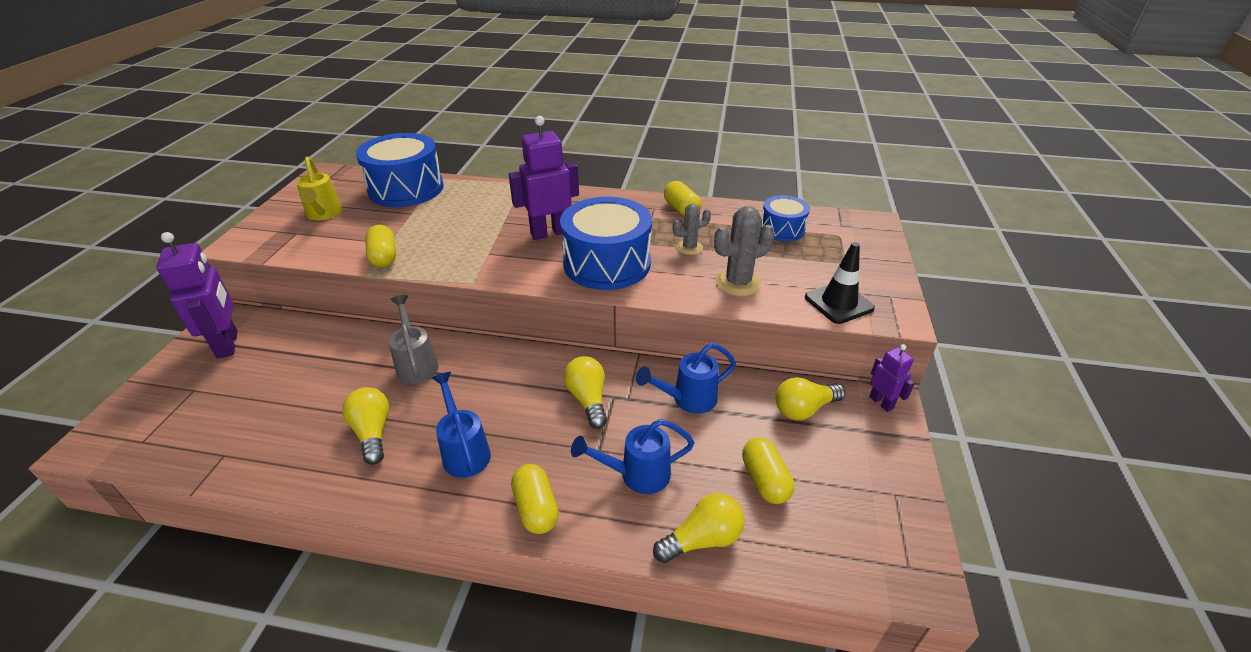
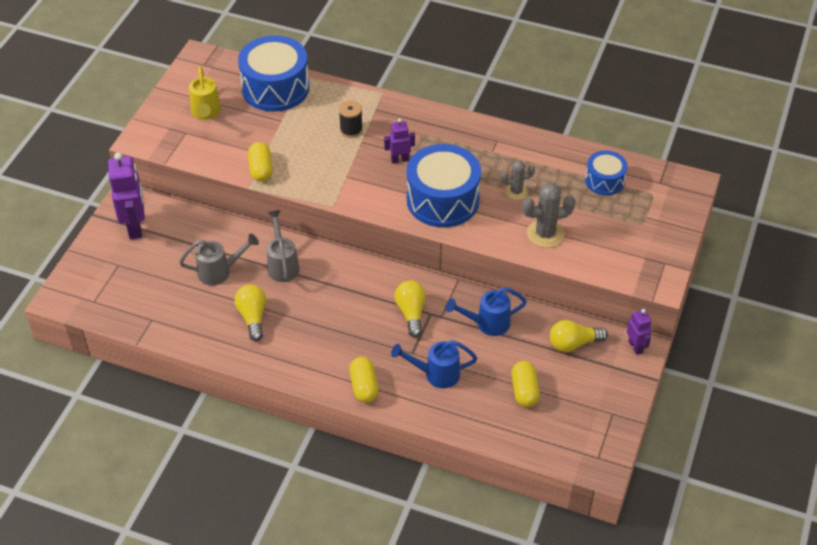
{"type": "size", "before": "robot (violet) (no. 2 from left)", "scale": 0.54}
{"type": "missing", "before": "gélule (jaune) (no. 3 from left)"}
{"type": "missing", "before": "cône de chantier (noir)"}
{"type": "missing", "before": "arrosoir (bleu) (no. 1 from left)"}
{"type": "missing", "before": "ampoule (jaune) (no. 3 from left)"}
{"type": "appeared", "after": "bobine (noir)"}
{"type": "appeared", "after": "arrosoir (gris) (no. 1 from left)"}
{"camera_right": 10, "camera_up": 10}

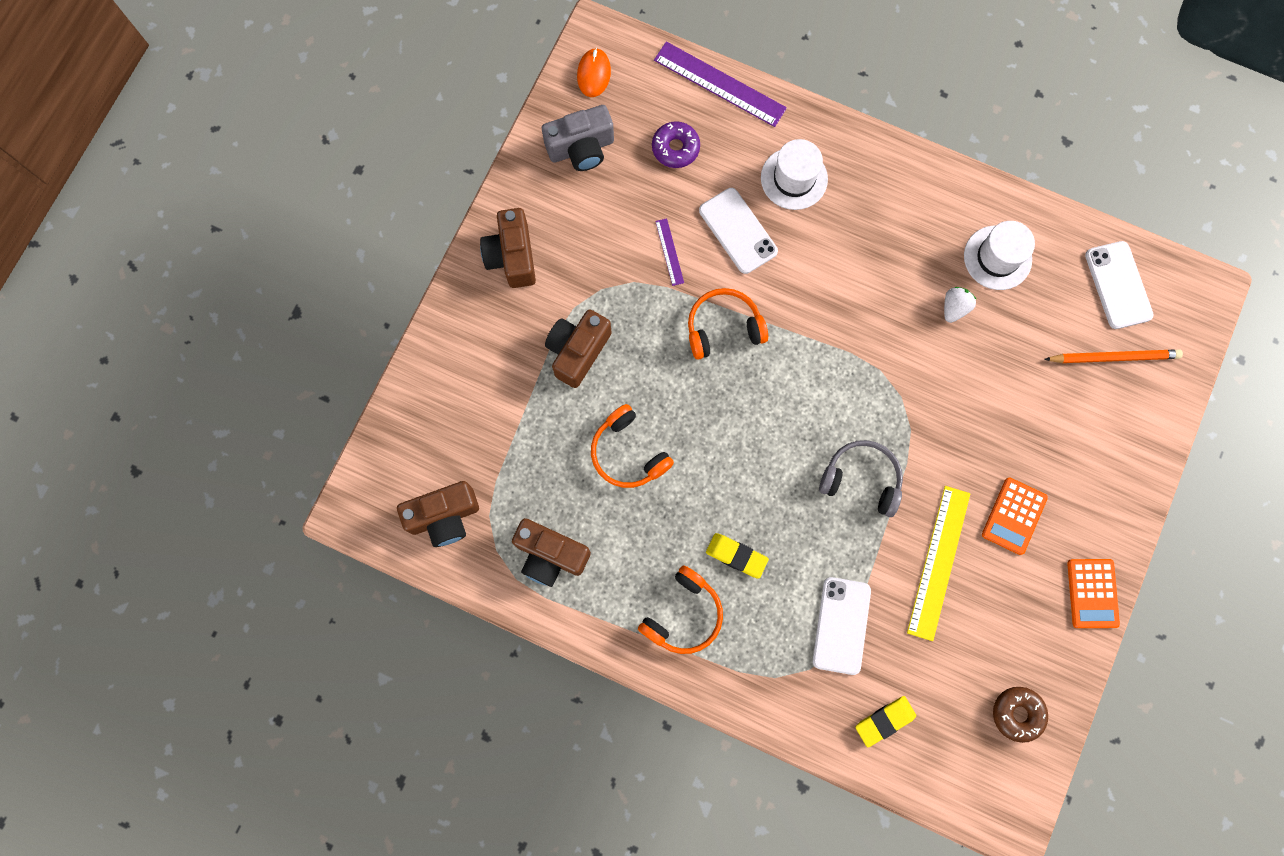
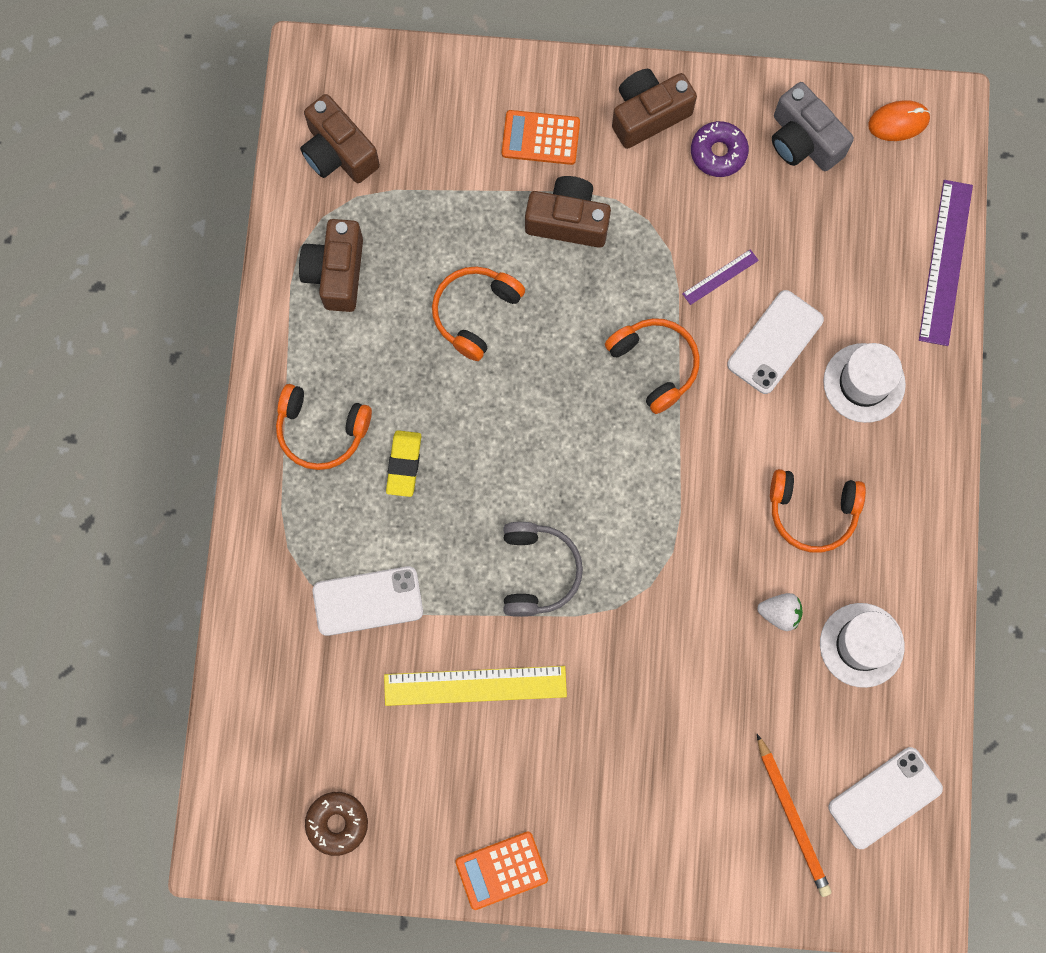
{"type": "relocated", "before": "beignet (violet)"}
{"type": "relocated", "before": "calculatrice (orange) (no. 1 from left in the first image)", "after": "calculatrice (orange) (no. 2 from left)"}
{"type": "missing", "before": "gomme (jaune) (no. 2 from left)"}
{"type": "appeared", "after": "casque audio (orange) (no. 4 from left)"}
{"camera_right": 70, "camera_up": 0}

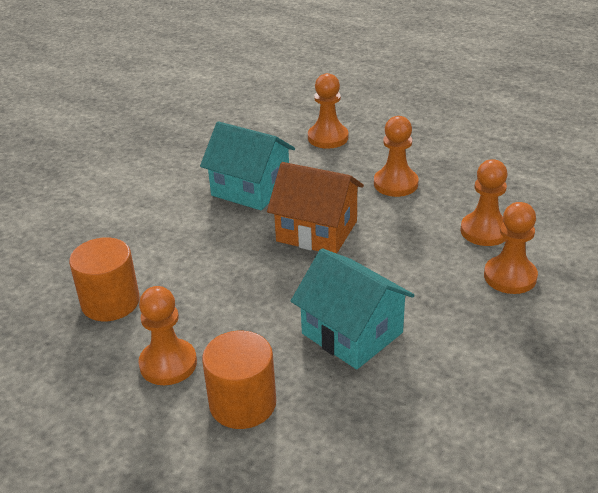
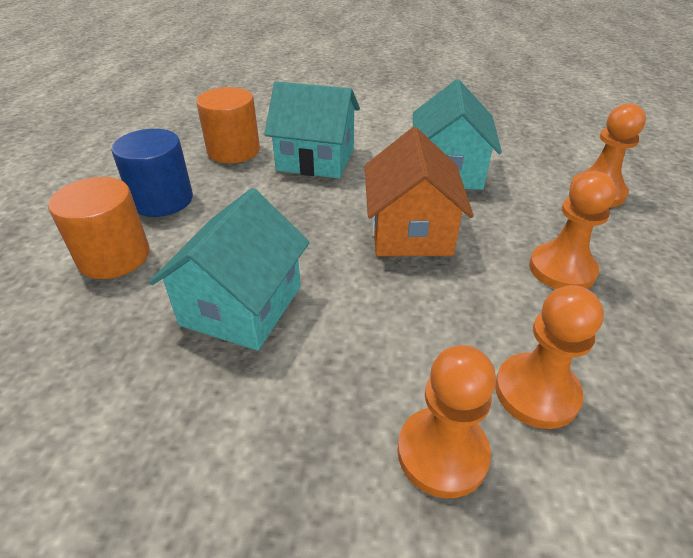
{"type": "exchanged", "before": "pion (orange) (no. 1 from left)", "after": "cylindre (bleu)"}
{"type": "appeared", "after": "maison (turquoise) (no. 2 from left)"}
{"camera_right": 65, "camera_up": 5}

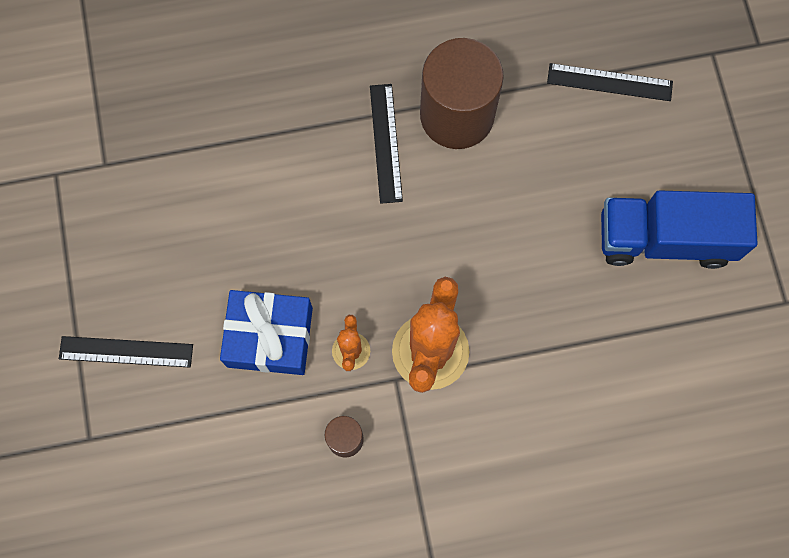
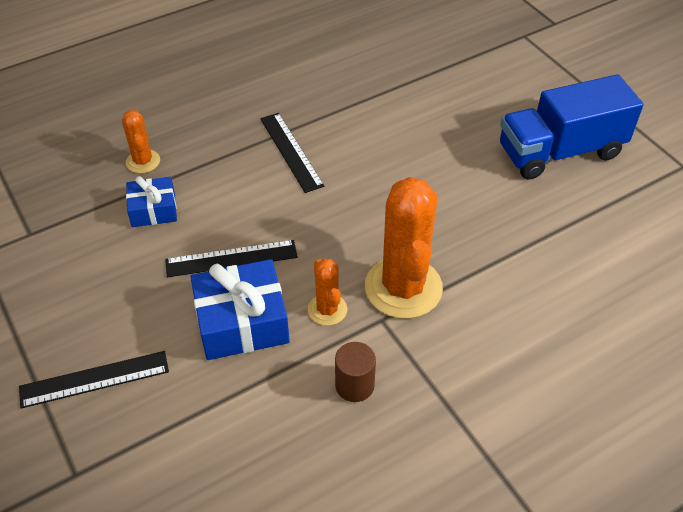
{"type": "missing", "before": "cylindre (marron) (no. 2 from left)"}
{"type": "relocated", "before": "règle (noir) (no. 3 from left in the first image)", "after": "règle (noir) (no. 2 from left)"}
{"type": "appeared", "after": "cactus (orange) (no. 1 from left)"}
{"type": "appeared", "after": "cadeau (bleu) (no. 1 from left)"}
{"camera_right": -20, "camera_up": -25}

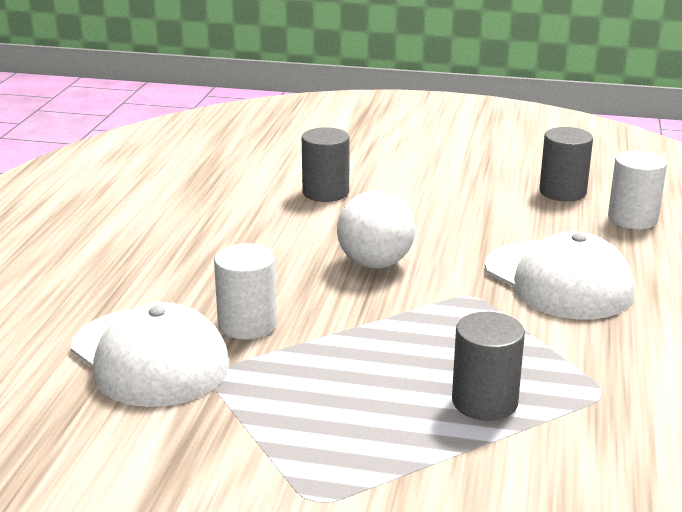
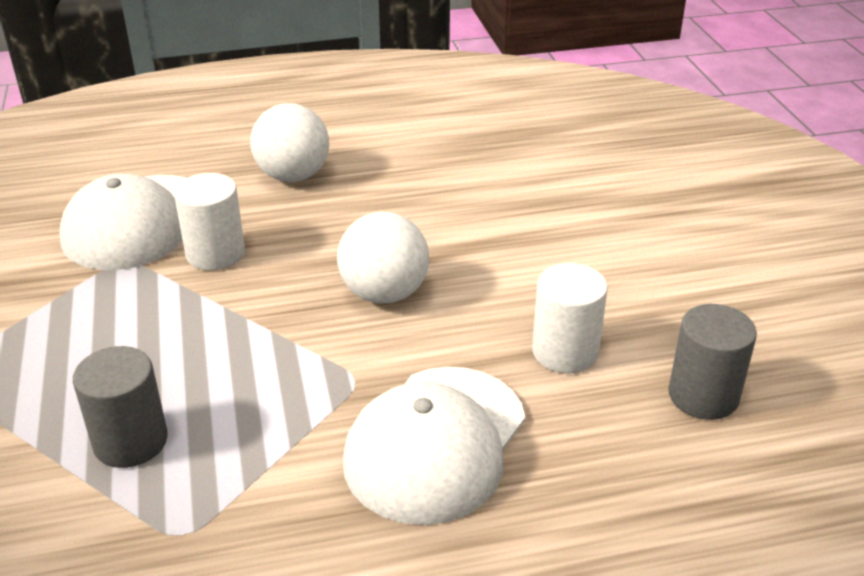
{"type": "missing", "before": "cylindre (gris) (no. 1 from left)"}
{"type": "relocated", "before": "cylindre (blanc) (no. 2 from left)"}
{"type": "appeared", "after": "balle (blanc) (no. 1 from left)"}
{"camera_right": 65, "camera_up": 10}

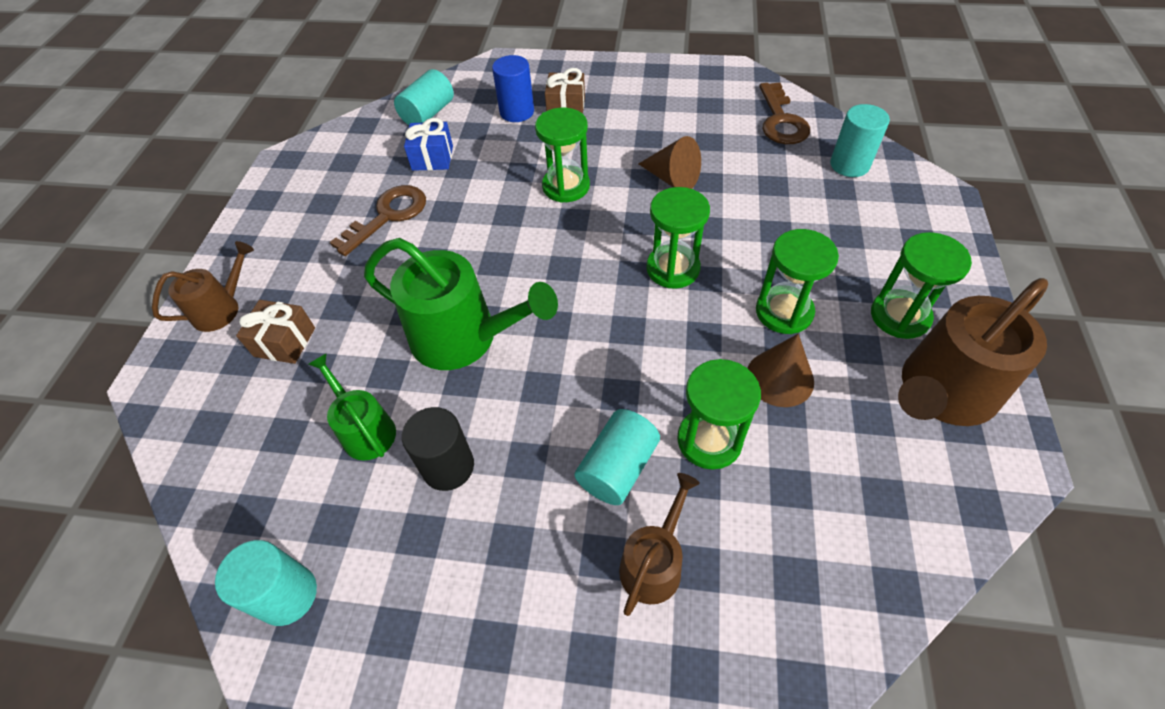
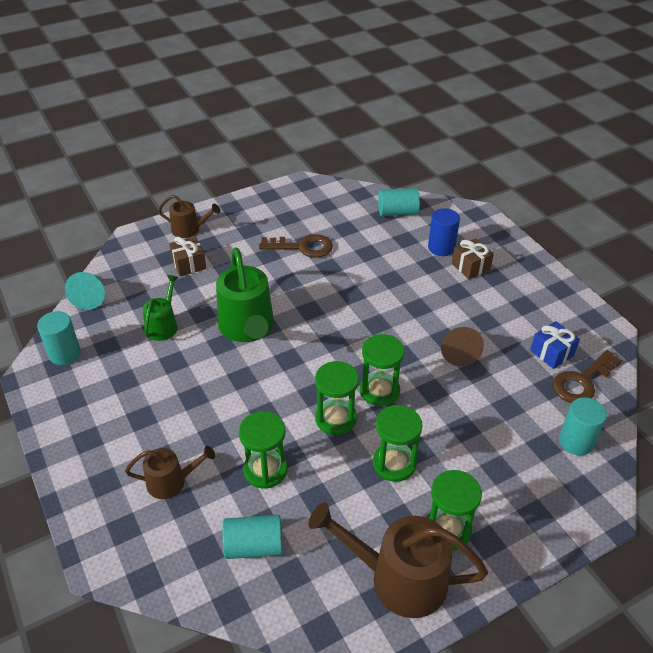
{"type": "relocated", "before": "sablier (vert) (no. 1 from left in the first image)", "after": "sablier (vert) (no. 2 from left)"}
{"type": "relocated", "before": "cadeau (bleu)"}
{"type": "missing", "before": "cône (marron) (no. 2 from left)"}
{"type": "missing", "before": "cylindre (noir)"}
{"type": "relocated", "before": "cylindre (turquoise) (no. 3 from left in the first image)", "after": "cylindre (turquoise) (no. 2 from left)"}
{"type": "appeared", "after": "cône (turquoise)"}
{"camera_right": 50, "camera_up": -10}

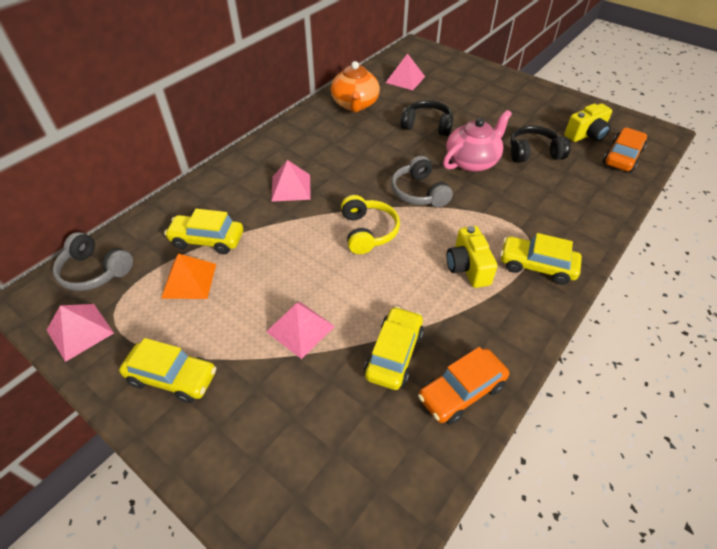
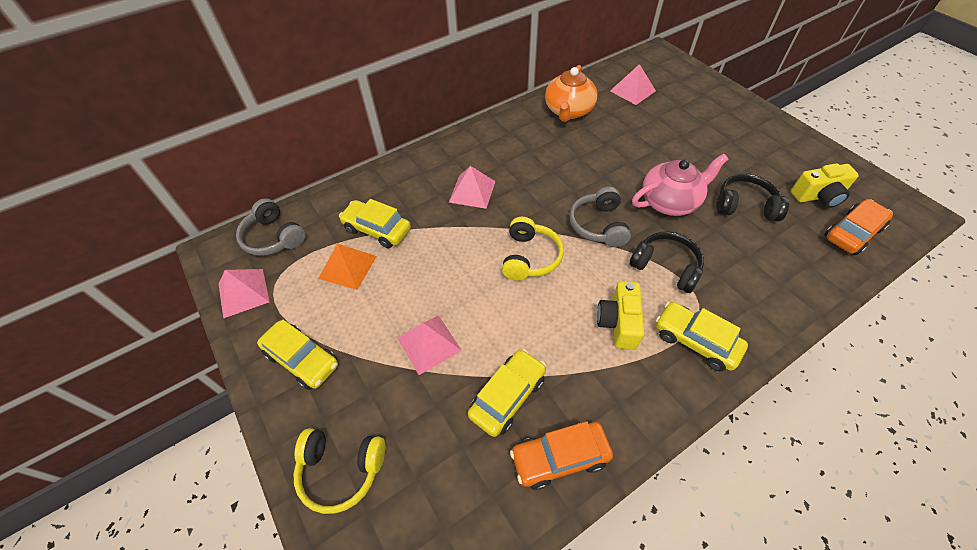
{"type": "relocated", "before": "casque audio (noir) (no. 1 from left)"}
{"type": "appeared", "after": "casque audio (jaune) (no. 1 from left)"}
{"camera_right": 20, "camera_up": 5}

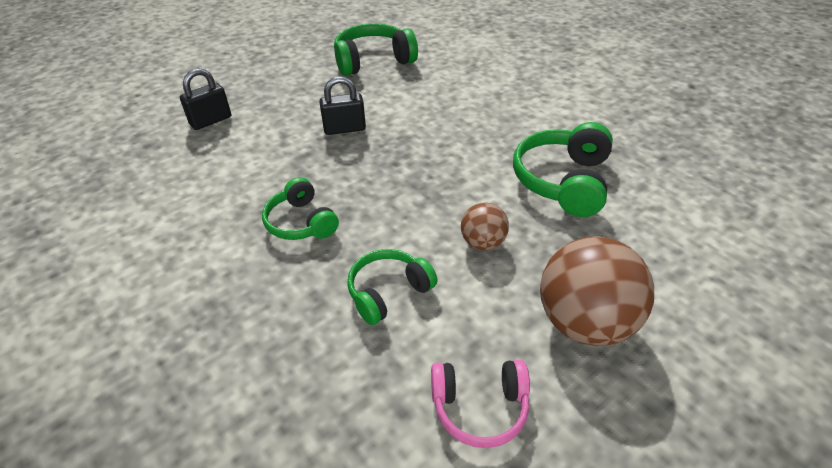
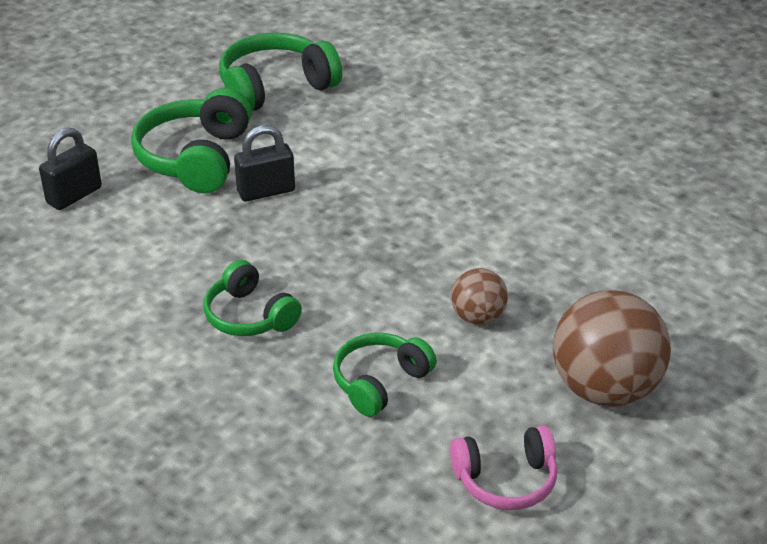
{"type": "relocated", "before": "casque audio (vert) (no. 4 from left in the first image)", "after": "casque audio (vert) (no. 1 from left)"}
{"camera_right": -10, "camera_up": -5}

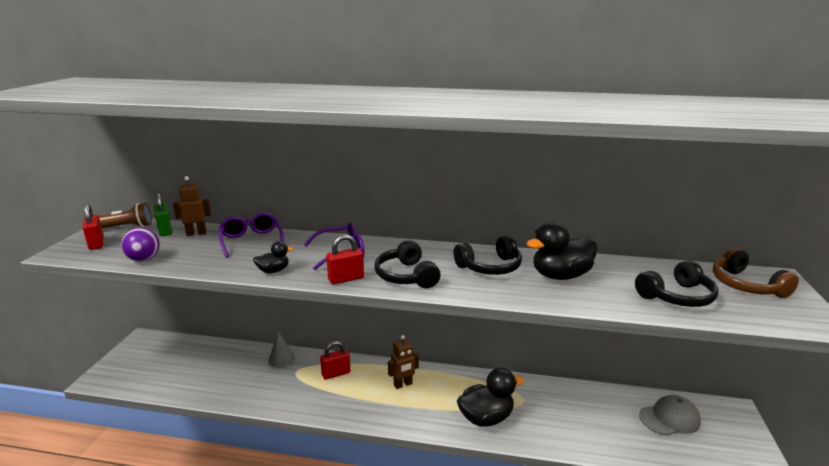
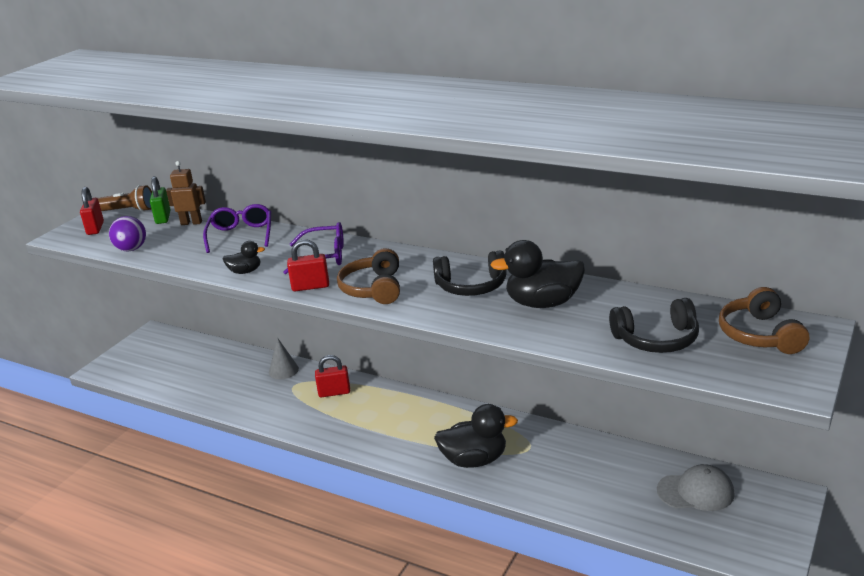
{"type": "colour", "before": "casque audio (noir) (no. 1 from left)", "after": "casque audio (marron) (no. 1 from left)"}
{"type": "missing", "before": "robot (marron) (no. 2 from left)"}
{"camera_right": 20, "camera_up": 5}

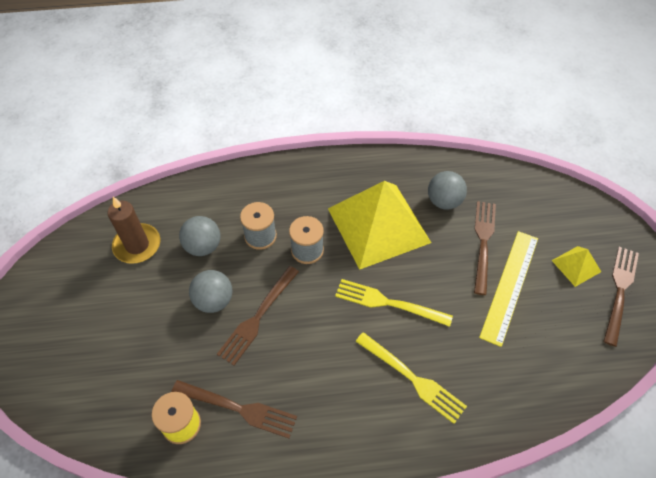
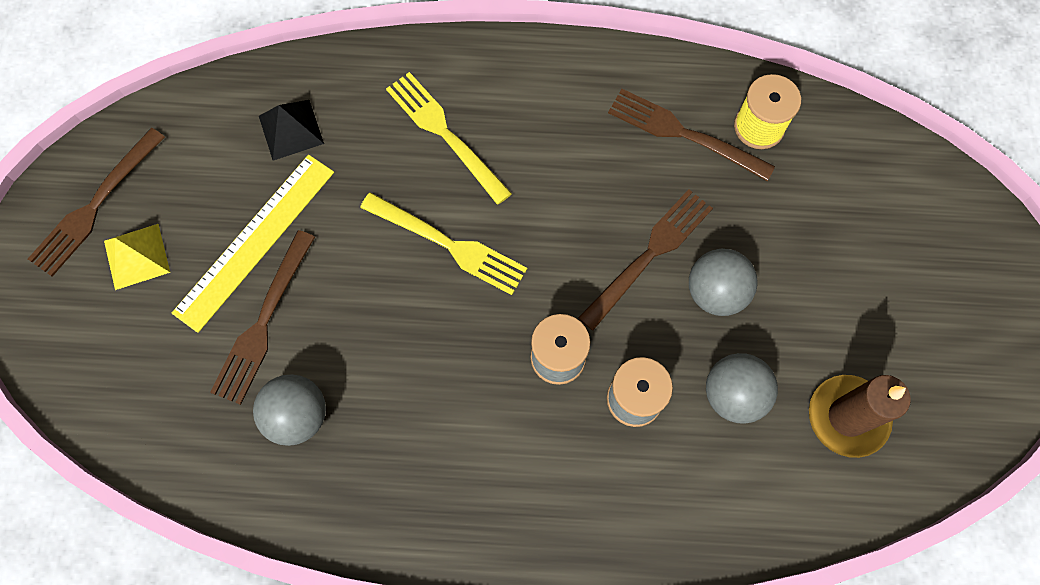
{"type": "missing", "before": "pyramide (jaune) (no. 1 from left)"}
{"type": "appeared", "after": "pyramide (noir)"}
{"camera_right": -170, "camera_up": 15}

